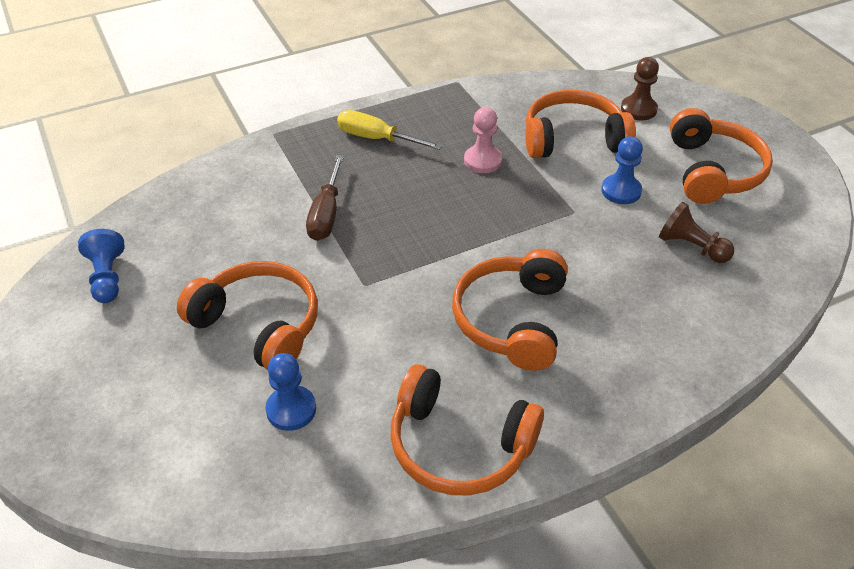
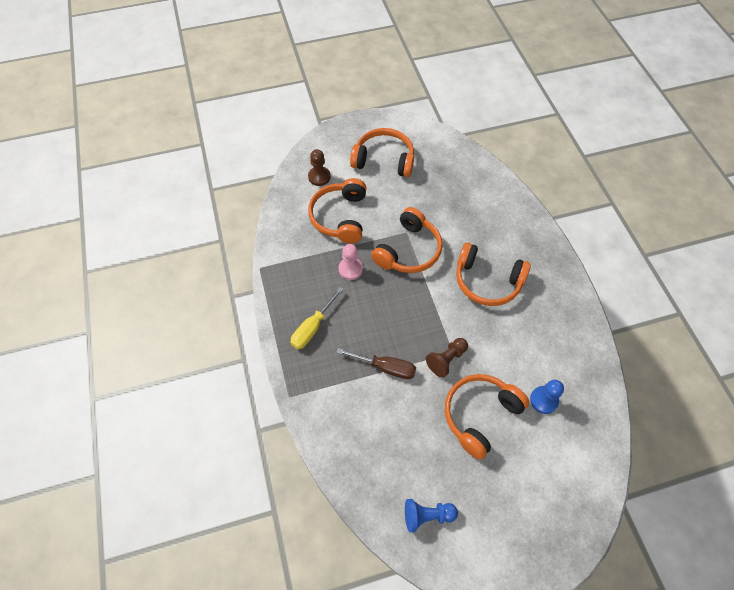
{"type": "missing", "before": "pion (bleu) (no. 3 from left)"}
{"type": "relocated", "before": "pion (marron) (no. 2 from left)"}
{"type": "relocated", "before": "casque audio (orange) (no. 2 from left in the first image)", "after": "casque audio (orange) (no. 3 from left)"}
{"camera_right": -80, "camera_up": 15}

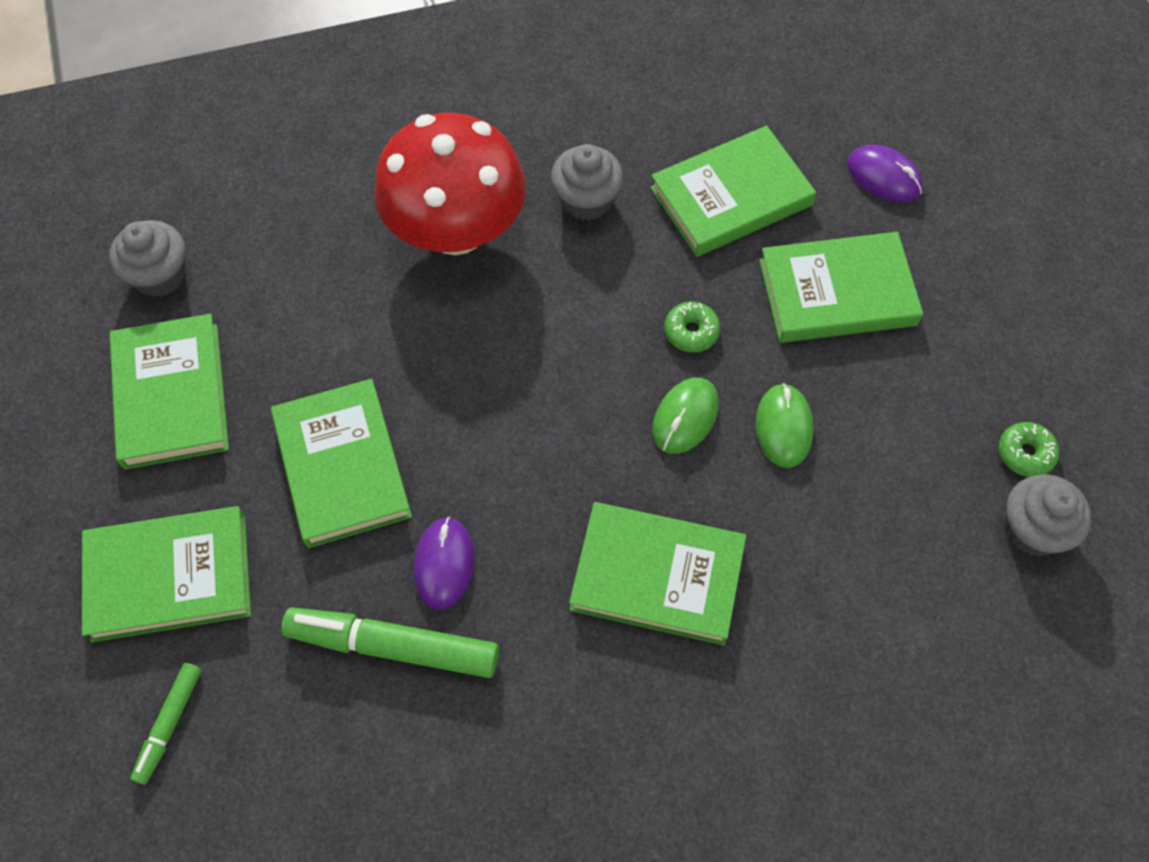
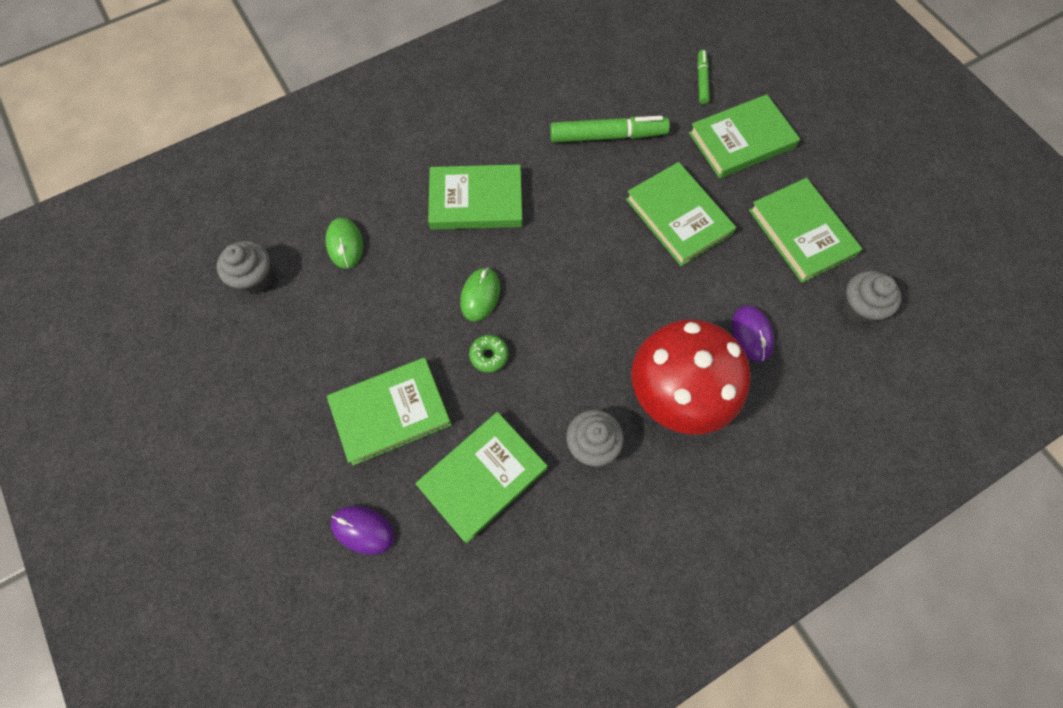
{"type": "relocated", "before": "souris (vert) (no. 2 from left in the first image)", "after": "souris (vert) (no. 1 from left)"}
{"type": "missing", "before": "beignet (vert) (no. 2 from left)"}
{"type": "relocated", "before": "souris (violet) (no. 1 from left in the first image)", "after": "souris (violet) (no. 2 from left)"}
{"camera_right": 165, "camera_up": 5}

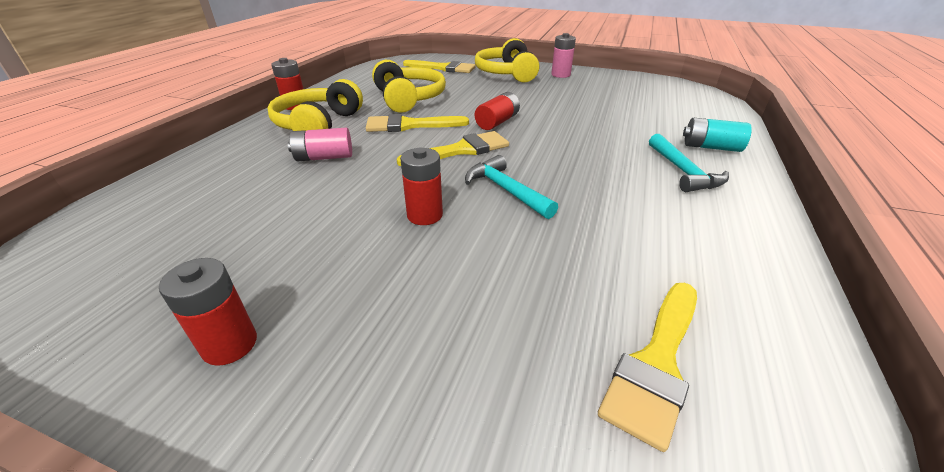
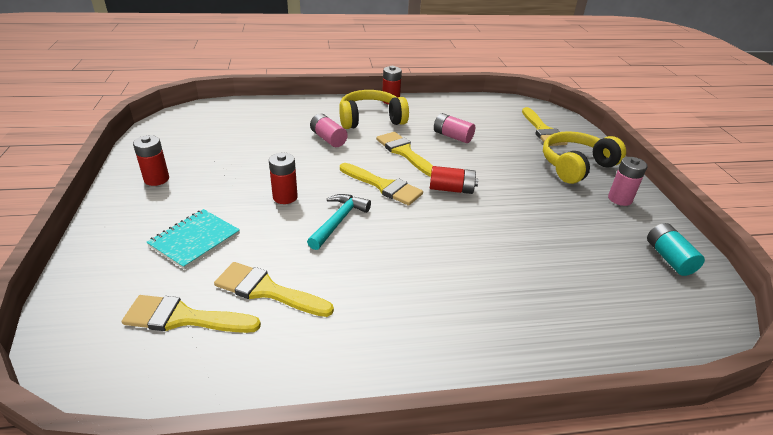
{"type": "exchanged", "before": "casque audio (jaune) (no. 2 from left)", "after": "pile (rose) (no. 2 from left)"}
{"type": "relocated", "before": "pile (turquoise)"}
{"type": "missing", "before": "marteau (turquoise) (no. 2 from left)"}
{"type": "appeared", "after": "carnet (turquoise)"}
{"type": "appeared", "after": "pinceau (jaune) (no. 2 from left)"}
{"camera_right": 60, "camera_up": 0}

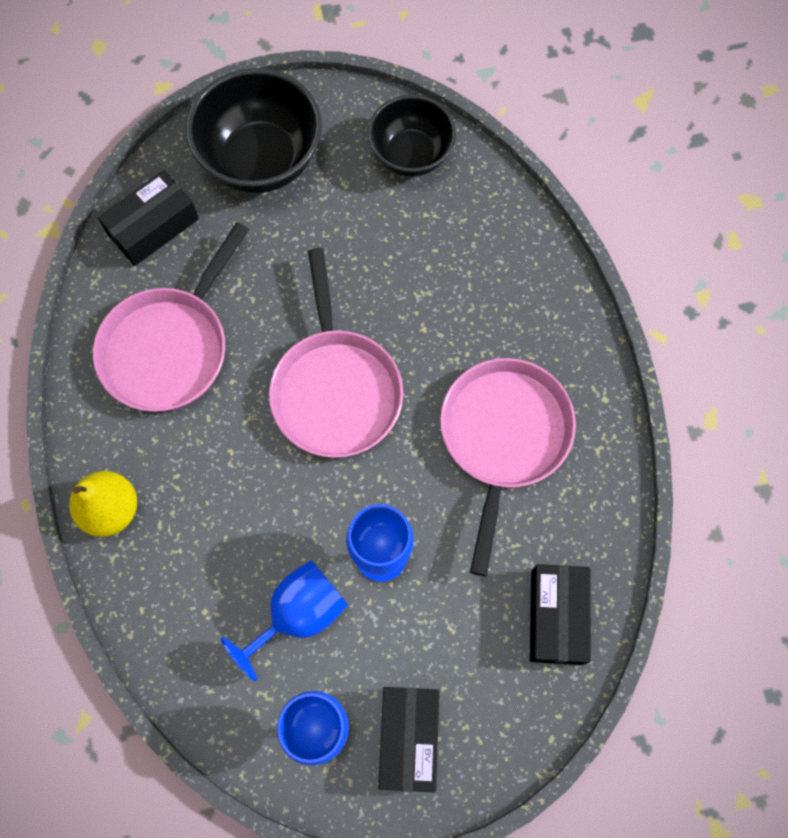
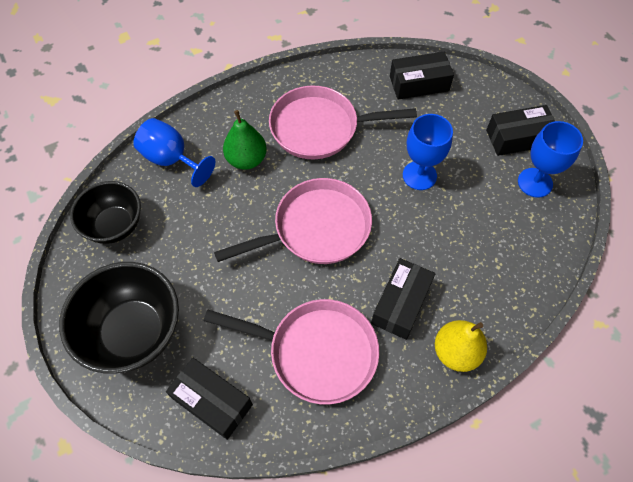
{"type": "relocated", "before": "verre à pied (bleu) (no. 1 from left)"}
{"type": "appeared", "after": "poire (vert)"}
{"type": "appeared", "after": "boîte (noir) (no. 2 from left)"}
{"camera_right": -105, "camera_up": -10}

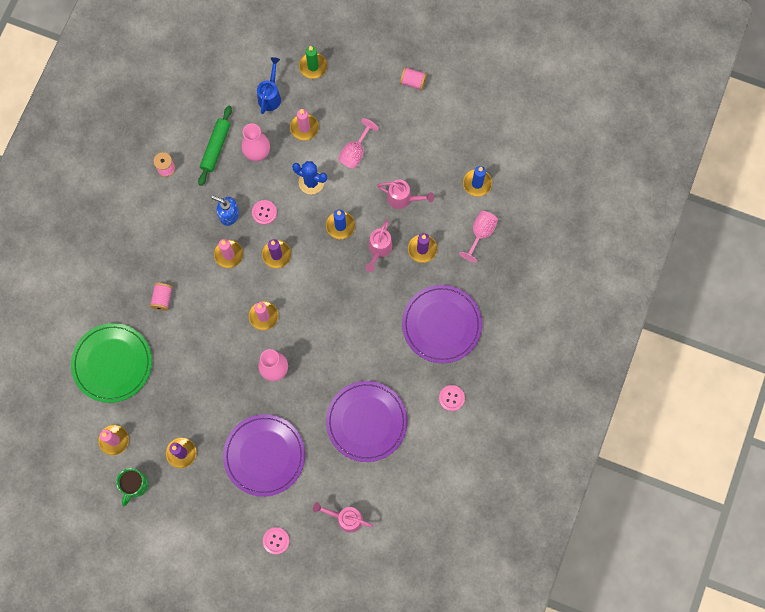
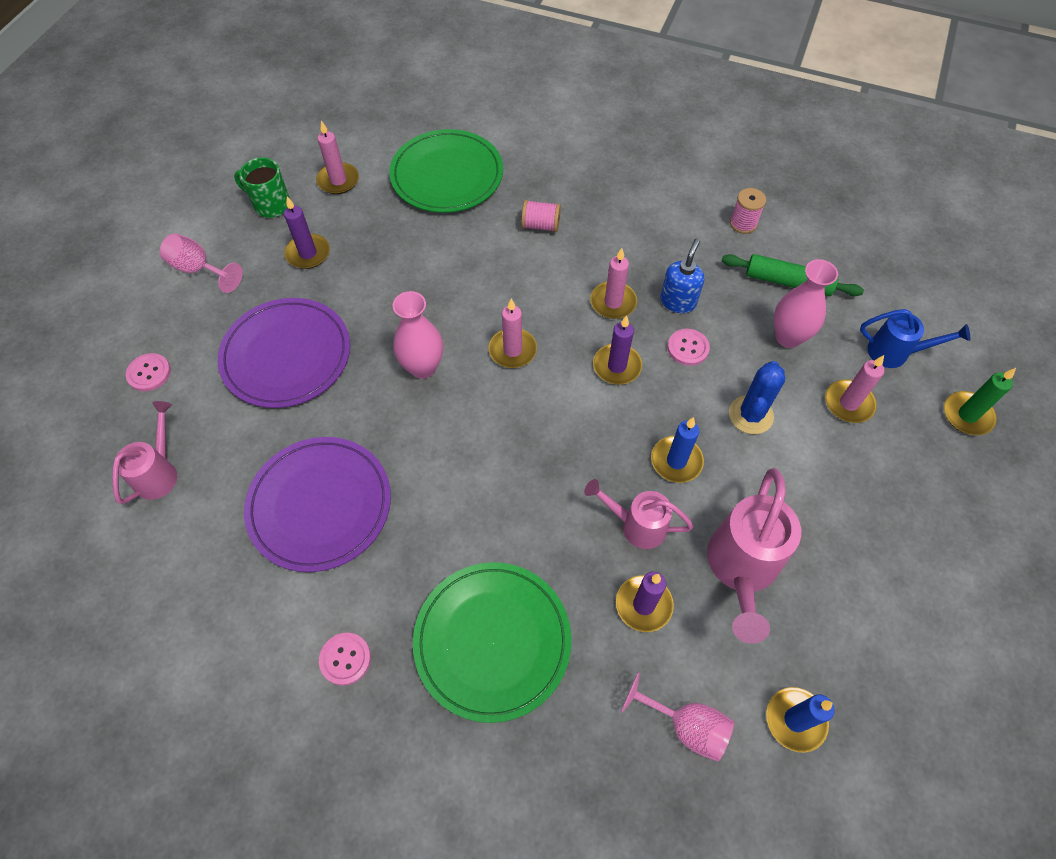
{"type": "missing", "before": "bobine (rose) (no. 3 from left)"}
{"type": "relocated", "before": "verre à pied (rose) (no. 1 from left)"}
{"type": "size", "before": "arrosoir (rose) (no. 3 from left)", "scale": 1.63}
{"type": "colour", "before": "assiette (violet) (no. 3 from left)", "after": "assiette (vert) (no. 2 from left)"}
{"camera_right": 90, "camera_up": -15}

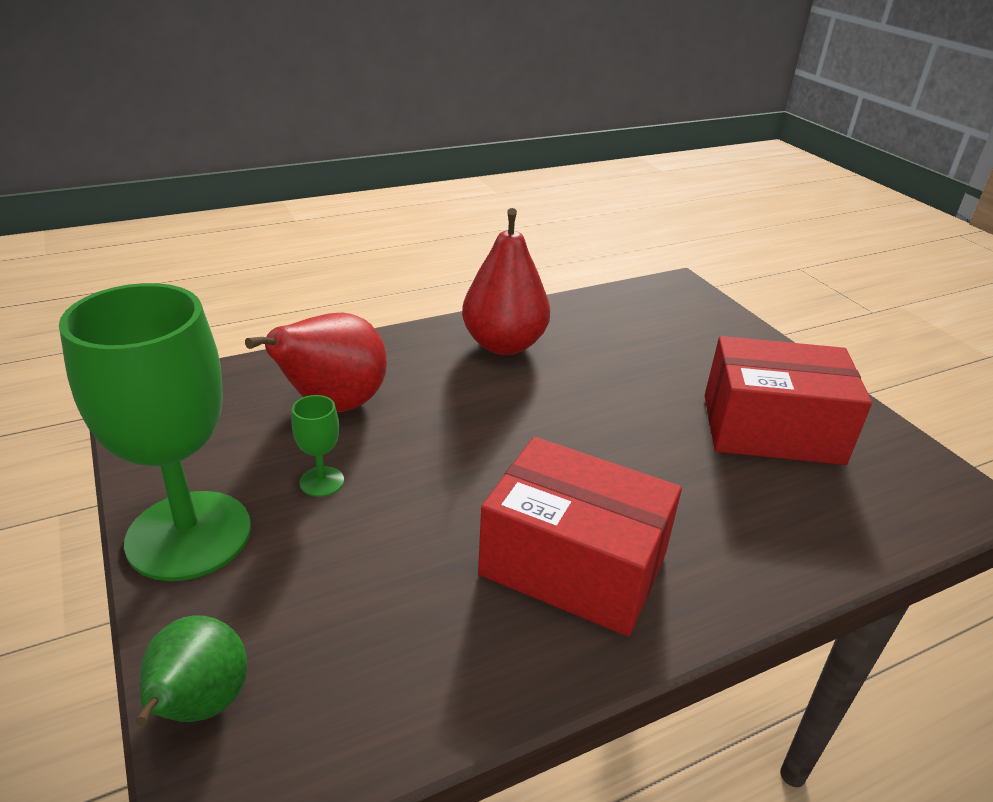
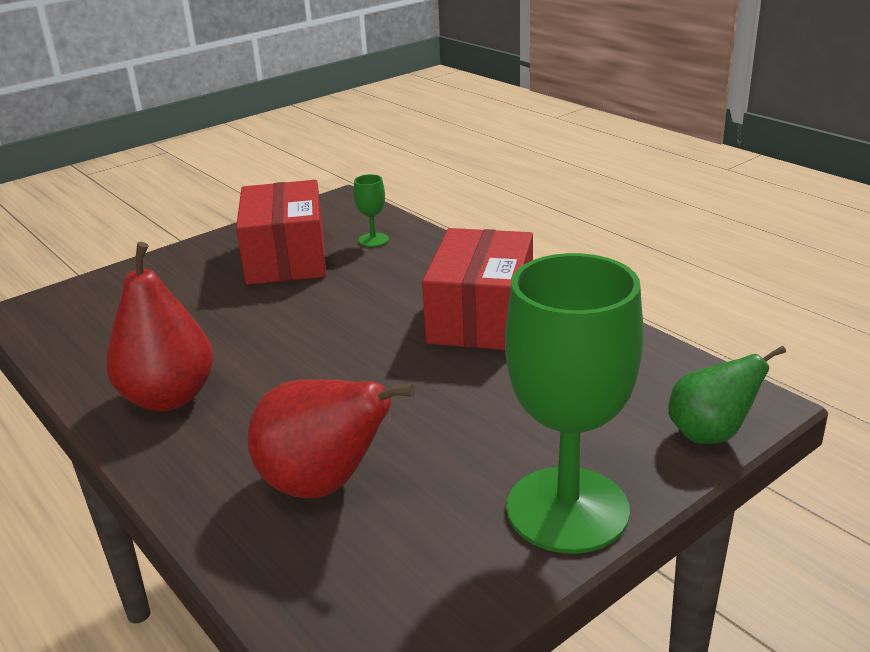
{"type": "relocated", "before": "verre à pied (vert) (no. 2 from left in the first image)", "after": "verre à pied (vert) (no. 1 from left)"}
{"camera_right": -100, "camera_up": -5}

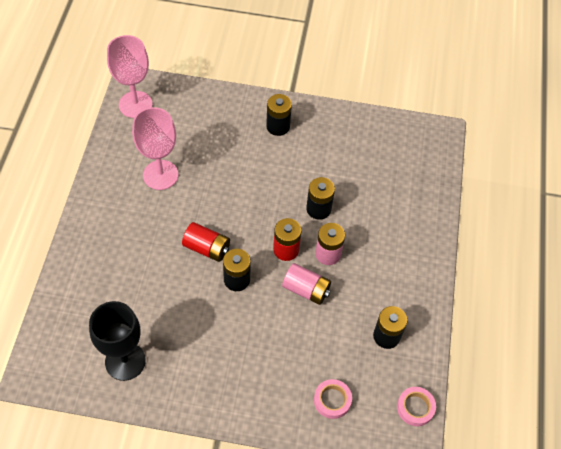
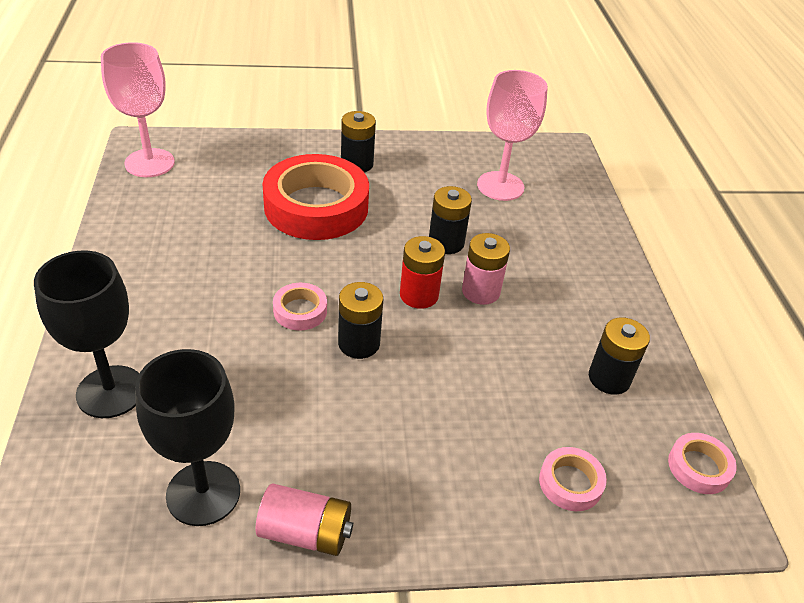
{"type": "relocated", "before": "verre à pied (rose) (no. 2 from left)"}
{"type": "exchanged", "before": "pile (rouge) (no. 1 from left)", "after": "ruban adhésif (rose) (no. 1 from left)"}
{"type": "relocated", "before": "pile (rose) (no. 1 from left)"}
{"type": "appeared", "after": "ruban adhésif (rouge)"}
{"type": "appeared", "after": "verre à pied (noir) (no. 1 from left)"}
{"camera_right": -15, "camera_up": -15}

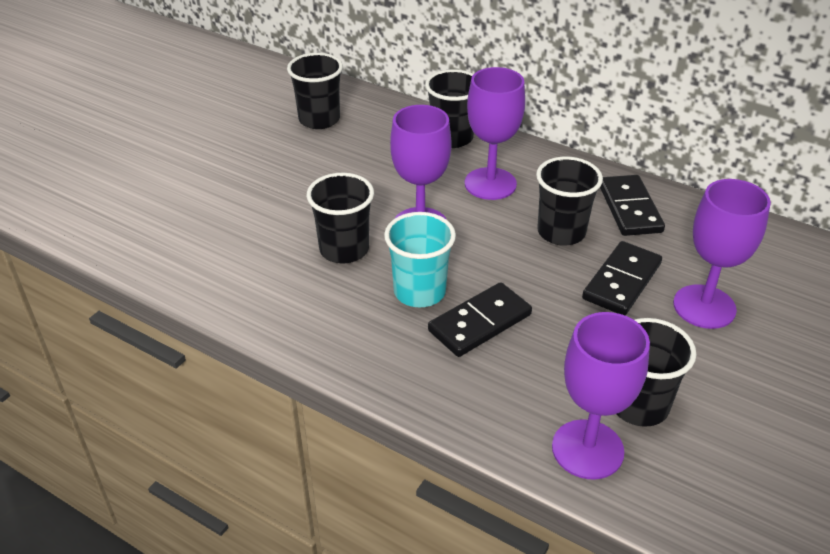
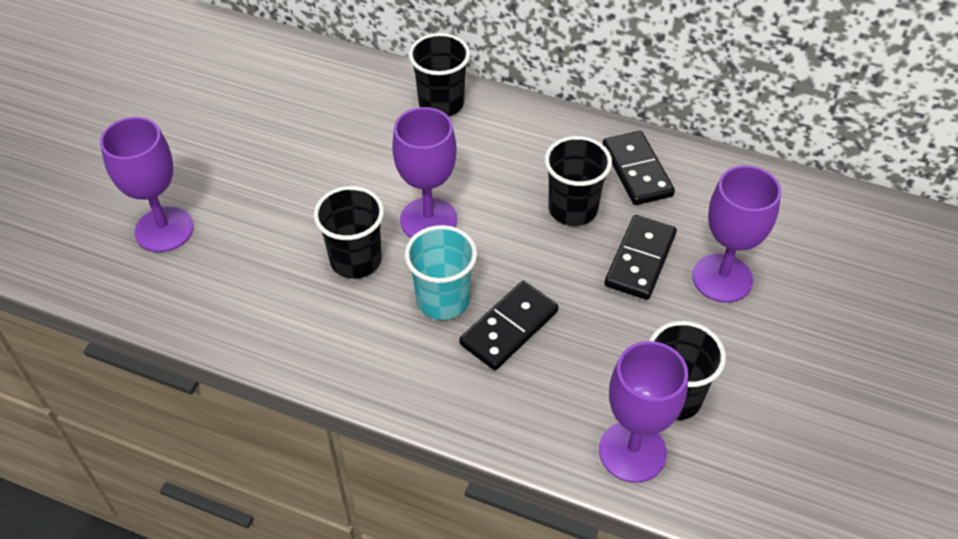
{"type": "missing", "before": "gobelet (noir) (no. 1 from left)"}
{"type": "relocated", "before": "verre à pied (violet) (no. 2 from left in the first image)", "after": "verre à pied (violet) (no. 1 from left)"}
{"camera_right": -10, "camera_up": 10}

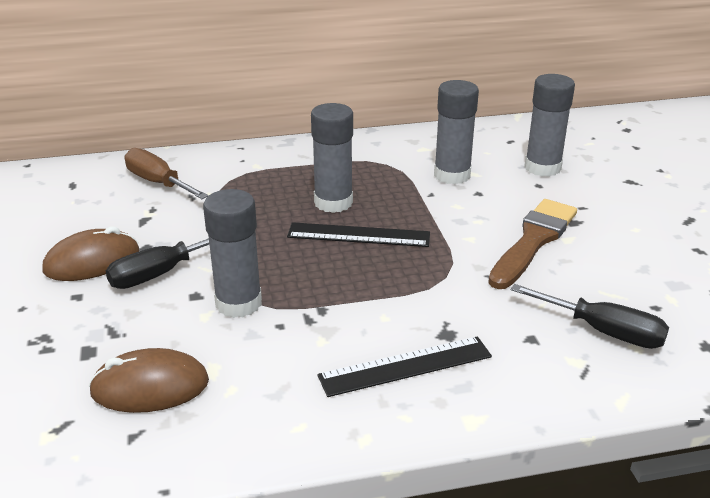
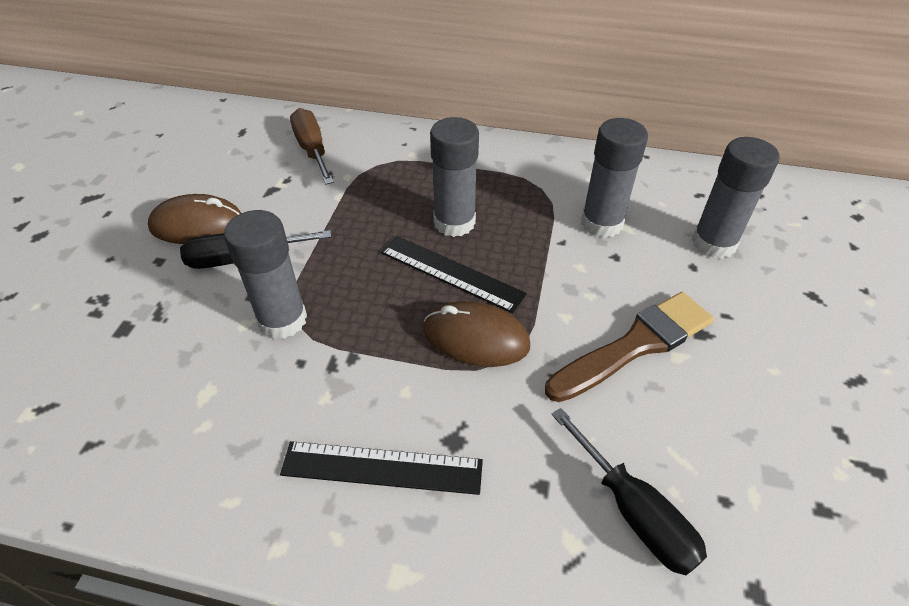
{"type": "relocated", "before": "souris (marron) (no. 2 from left)"}
{"camera_right": 25, "camera_up": 15}

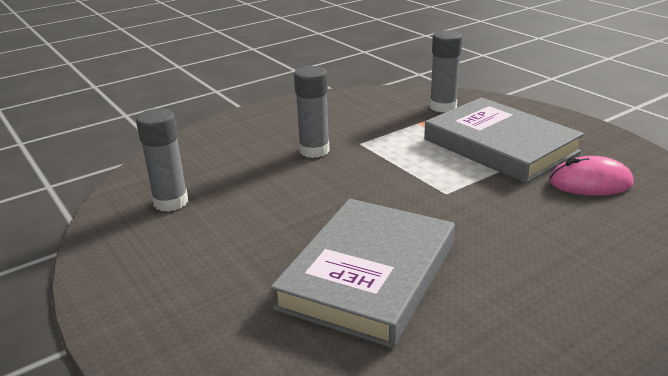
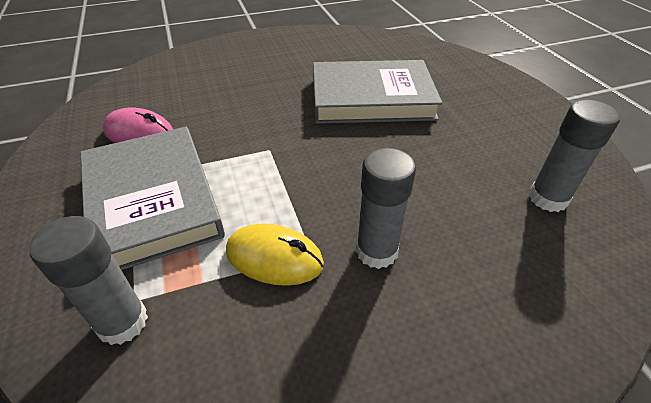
{"type": "spun", "before": "livre (gris) (no. 1 from left in the first image)", "turn": 45}
{"type": "appeared", "after": "souris (jaune)"}
{"camera_right": -165, "camera_up": 15}

